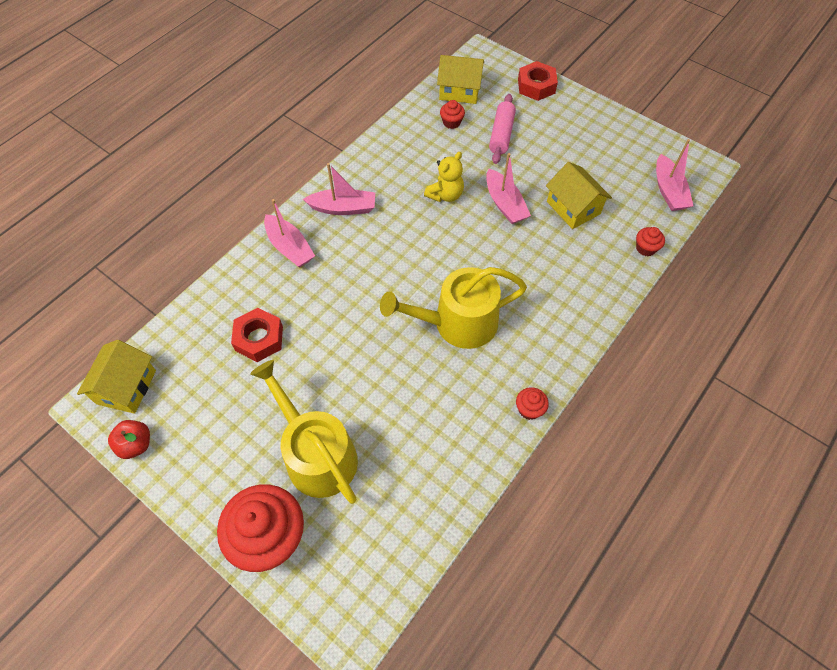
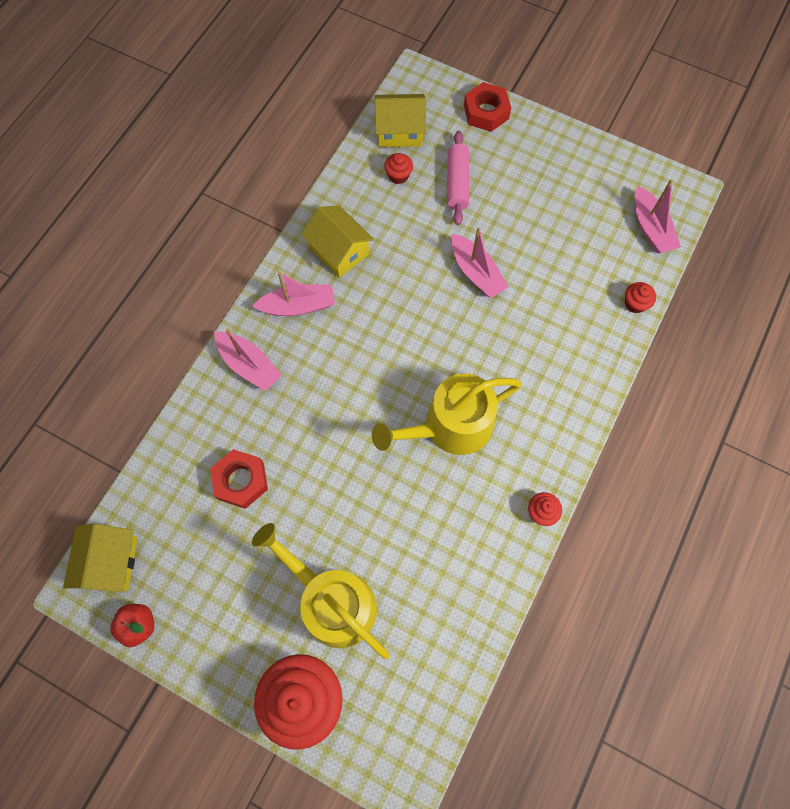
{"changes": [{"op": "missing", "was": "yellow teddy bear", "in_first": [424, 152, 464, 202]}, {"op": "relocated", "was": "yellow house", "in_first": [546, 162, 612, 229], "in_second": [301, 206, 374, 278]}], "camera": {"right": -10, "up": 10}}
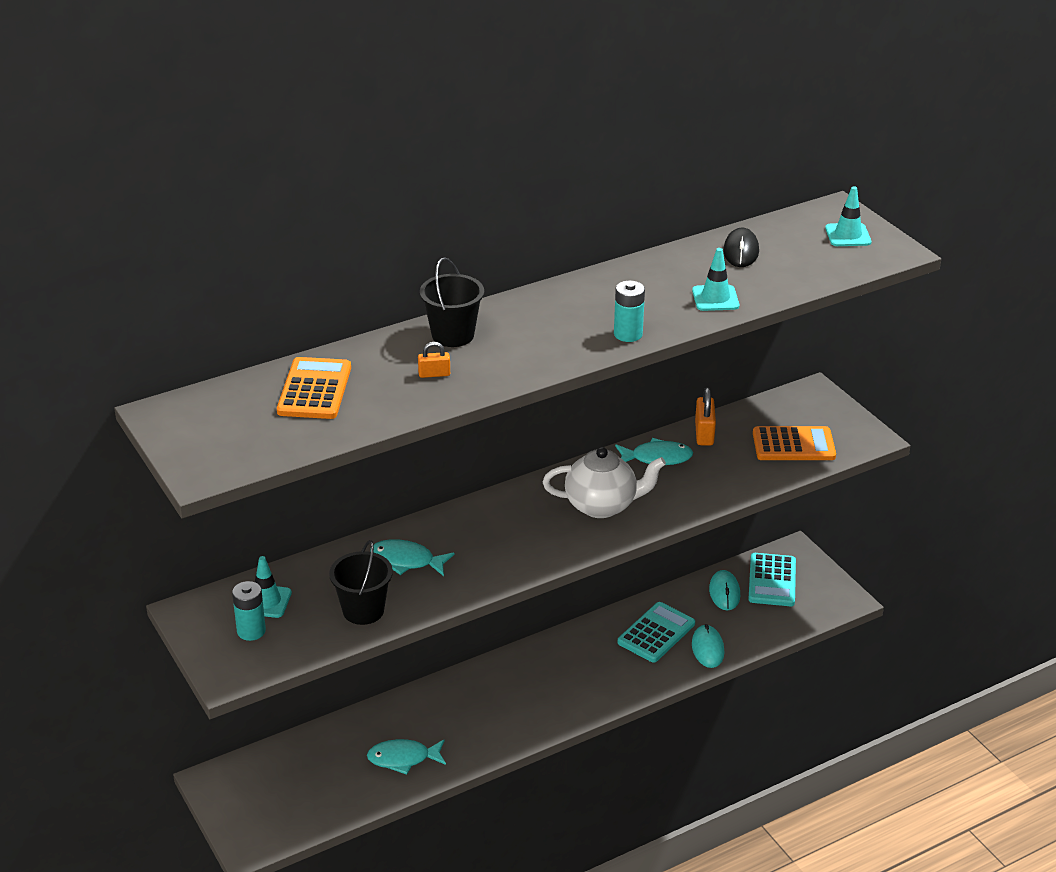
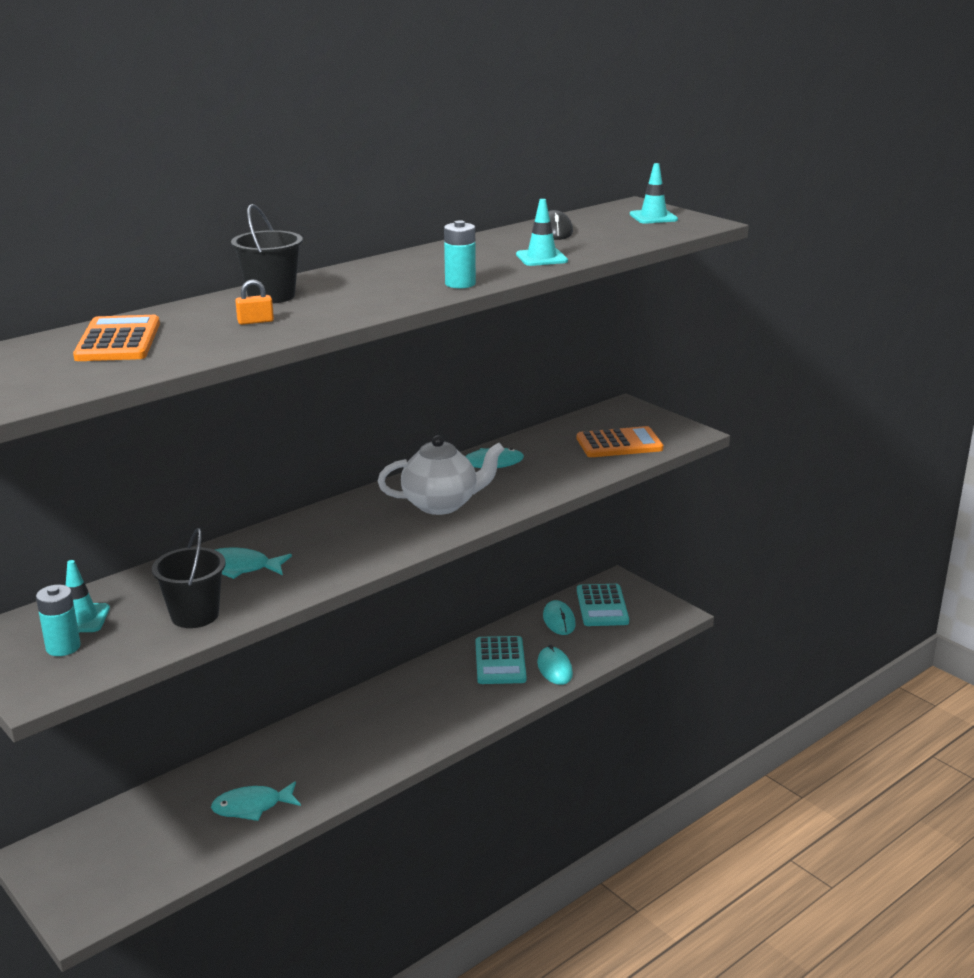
{"changes": [{"op": "missing", "was": "orange padlock", "in_first": [695, 387, 716, 446]}, {"op": "spun", "was": "turquoise calculator", "in_first": [618, 602, 695, 663], "in_second": [475, 636, 526, 684], "clockwise": 150}], "camera": {"right": -10, "up": -10}}
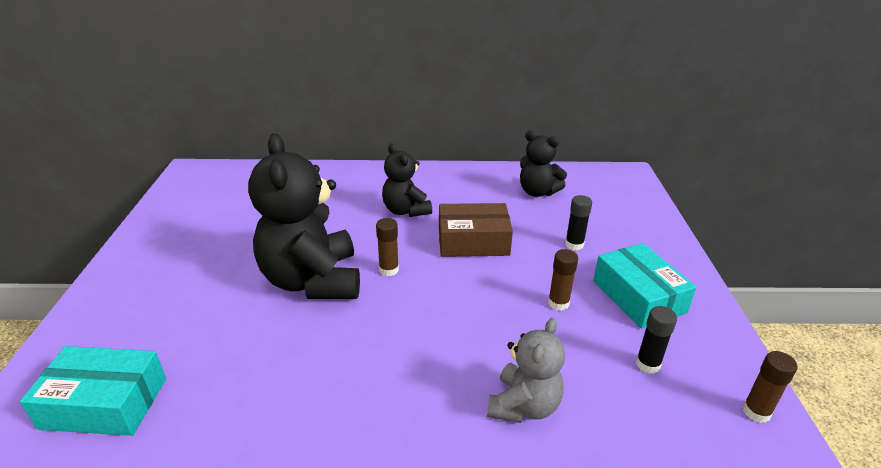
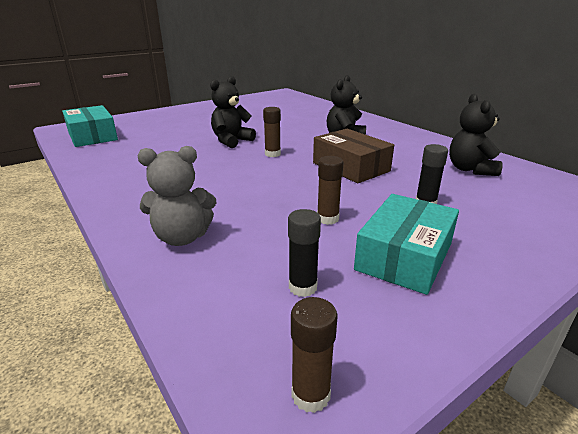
{"changes": [{"op": "size", "was": "black teddy bear", "in_first": [248, 133, 360, 299], "in_second": [210, 76, 256, 148], "ratio": 0.56}], "camera": {"right": 55, "up": -5}}
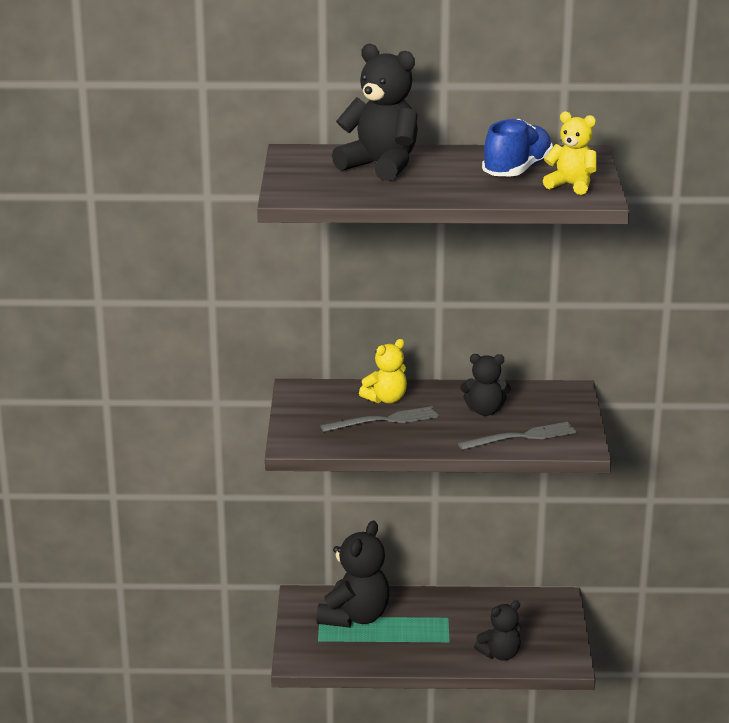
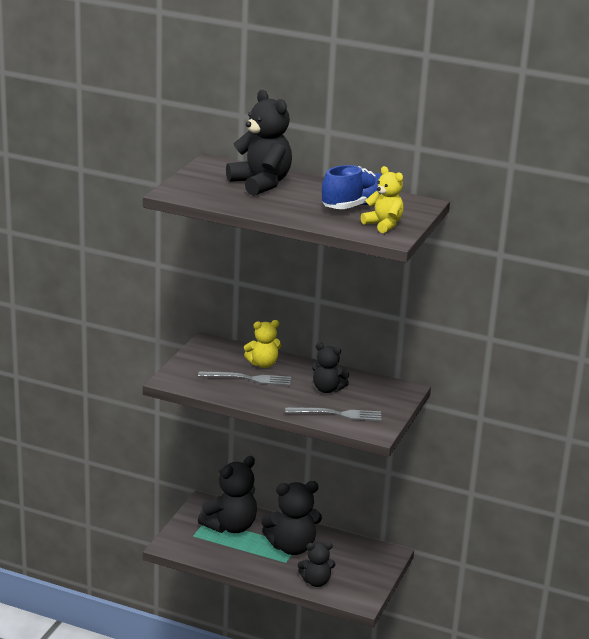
{"changes": [{"op": "appeared", "now": "black teddy bear", "in_second": [261, 481, 322, 555]}], "camera": {"right": 20, "up": 0}}
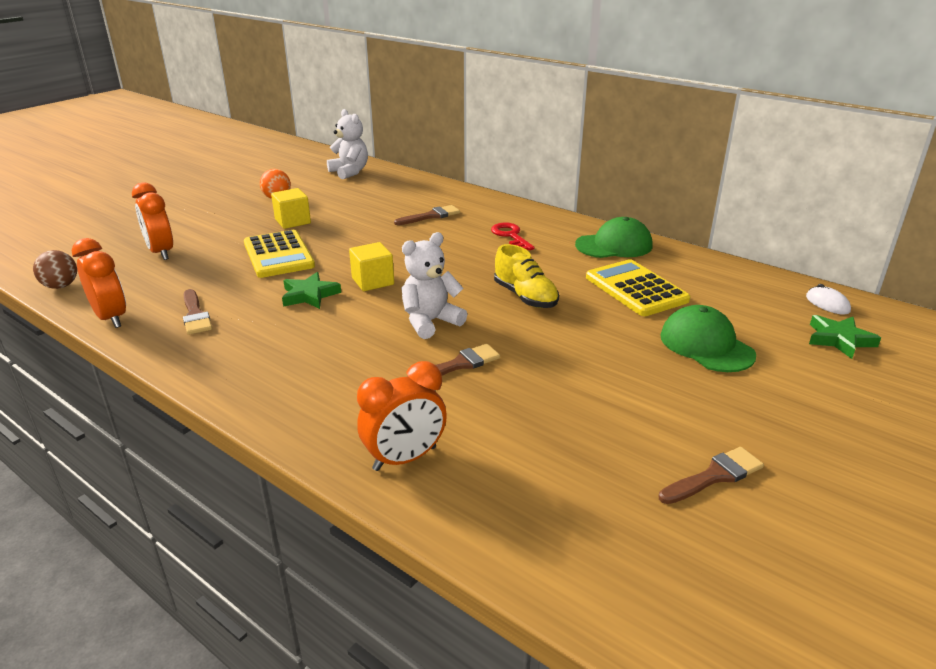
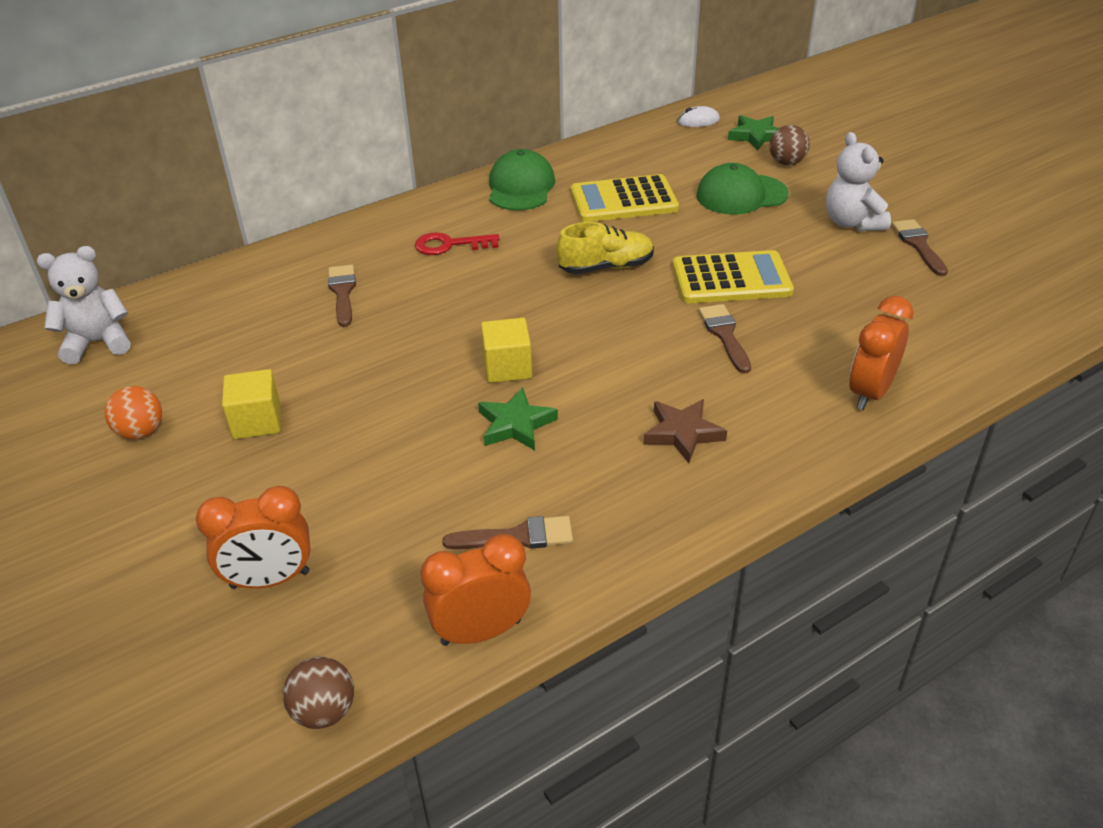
{"changes": [{"op": "appeared", "now": "brown star", "in_second": [644, 399, 727, 463]}, {"op": "appeared", "now": "brown ball", "in_second": [770, 125, 810, 165]}, {"op": "relocated", "was": "yellow calculator", "in_first": [244, 230, 315, 278], "in_second": [672, 250, 794, 304]}, {"op": "relocated", "was": "white teddy bear", "in_first": [401, 232, 467, 339], "in_second": [826, 132, 891, 231]}, {"op": "spun", "was": "orange clock", "in_first": [357, 361, 447, 471], "in_second": [849, 296, 914, 410], "clockwise": -135}], "camera": {"right": -70, "up": 10}}
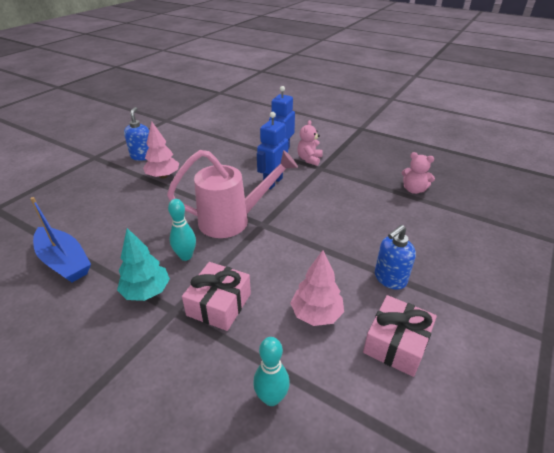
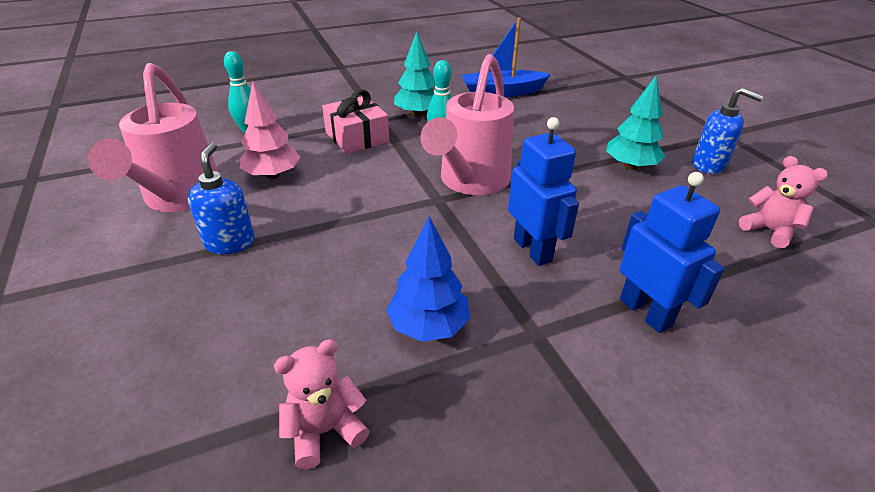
{"changes": [{"op": "appeared", "now": "blue tree", "in_second": [386, 217, 470, 342]}, {"op": "relocated", "was": "pink teddy bear", "in_first": [297, 120, 322, 166], "in_second": [739, 156, 828, 248]}, {"op": "exchanged", "was": "pink gift", "now": "pink watering can", "in_first": [363, 295, 437, 377], "in_second": [88, 63, 218, 212]}, {"op": "colour", "was": "pink tree", "now": "turquoise tree", "in_first": [143, 122, 179, 179], "in_second": [606, 75, 665, 170]}], "camera": {"right": 125, "up": 0}}
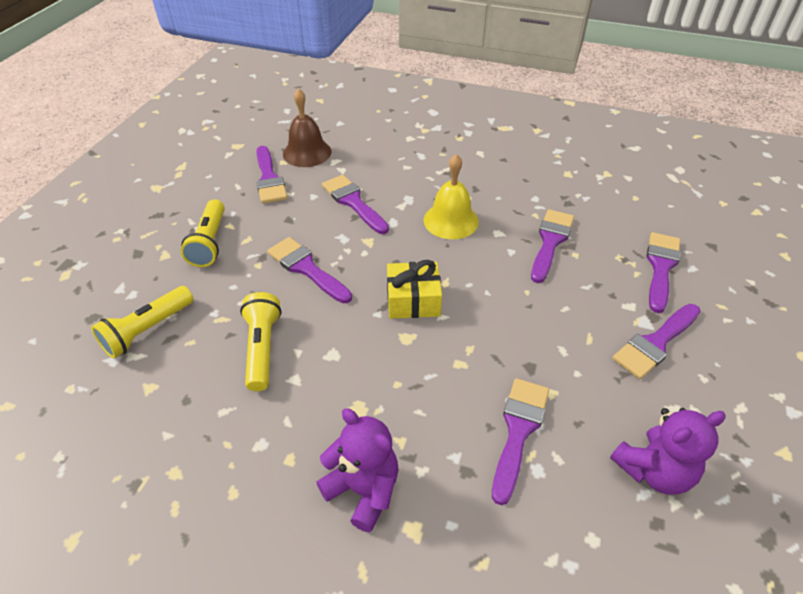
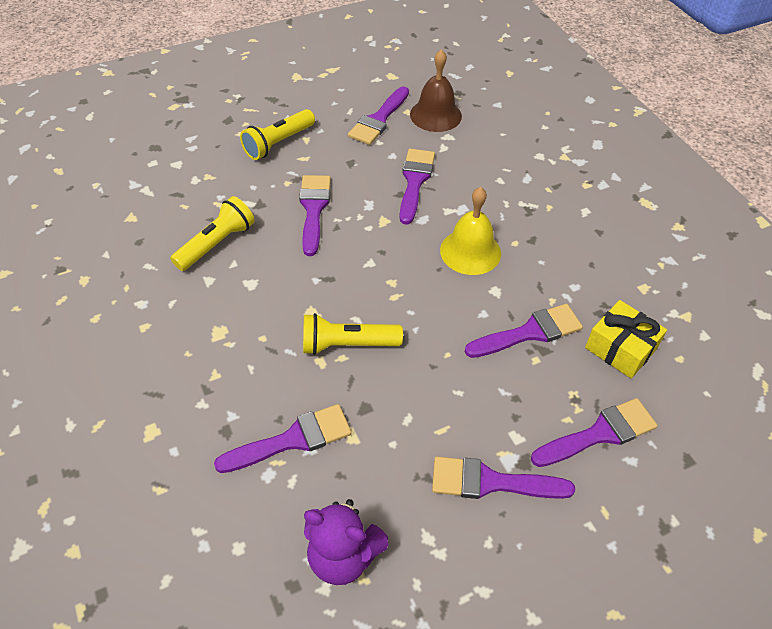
{"changes": [{"op": "missing", "was": "purple teddy bear", "in_first": [316, 408, 399, 532]}, {"op": "relocated", "was": "yellow flashlight", "in_first": [91, 286, 193, 359], "in_second": [303, 313, 403, 355]}, {"op": "relocated", "was": "yellow gift", "in_first": [387, 260, 442, 319], "in_second": [585, 300, 667, 378]}], "camera": {"right": 45, "up": 5}}
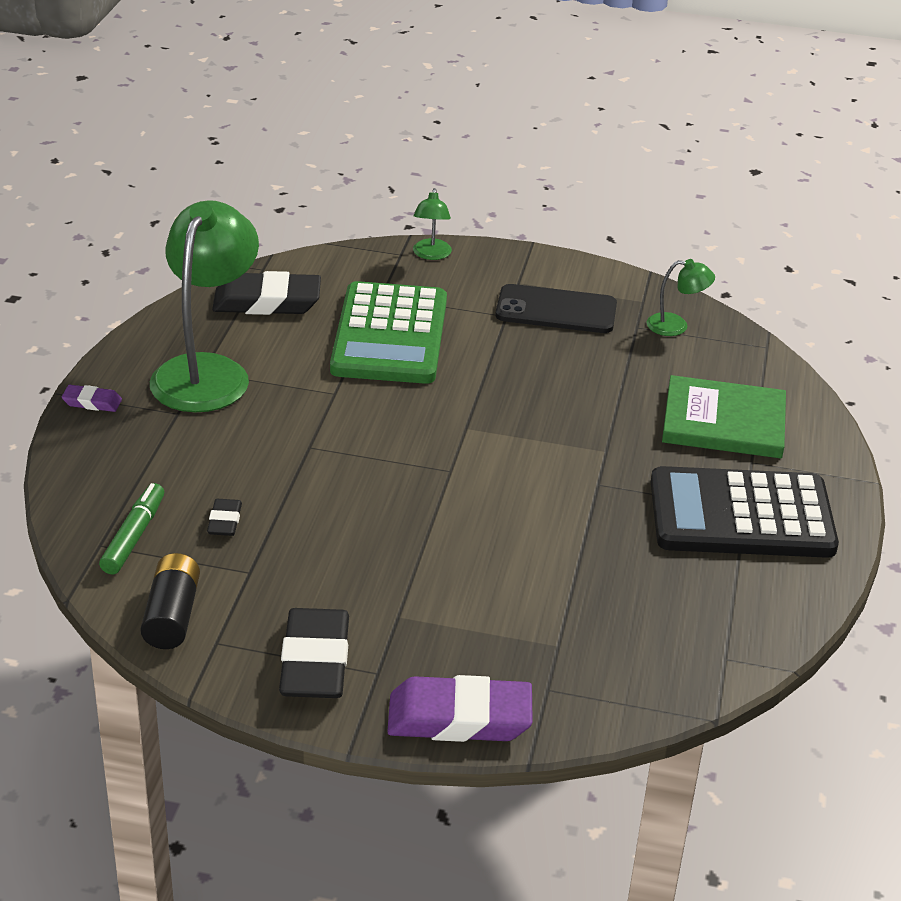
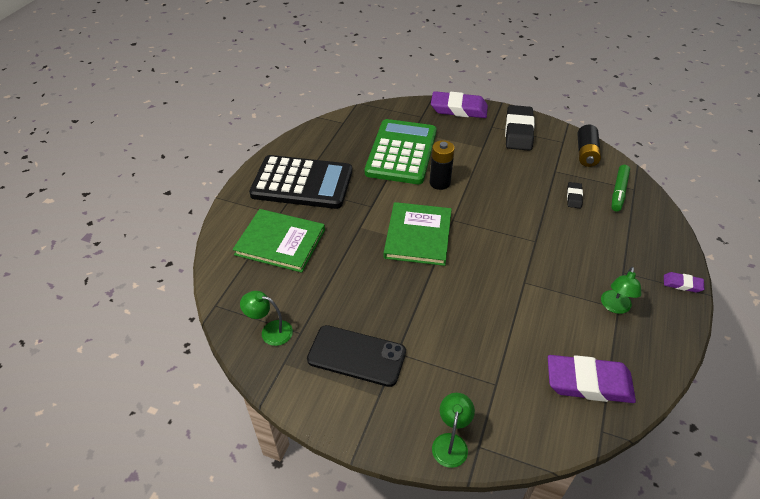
{"changes": [{"op": "appeared", "now": "green book", "in_second": [384, 202, 452, 266]}, {"op": "appeared", "now": "black battery", "in_second": [430, 140, 455, 190]}, {"op": "relocated", "was": "green calculator", "in_first": [330, 281, 447, 384], "in_second": [365, 119, 437, 184]}, {"op": "colour", "was": "black eraser", "now": "purple eraser", "in_first": [212, 271, 321, 315], "in_second": [548, 355, 636, 403]}, {"op": "size", "was": "green lamp", "in_first": [150, 200, 259, 412], "in_second": [601, 267, 641, 314], "ratio": 0.45}], "camera": {"right": -170, "up": 10}}
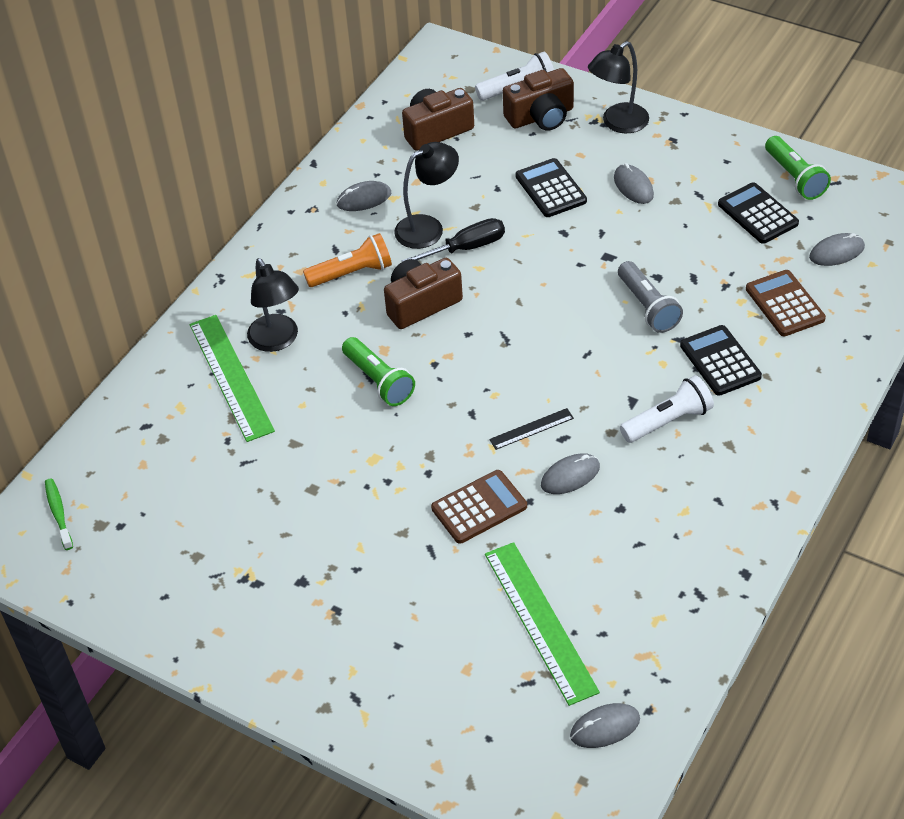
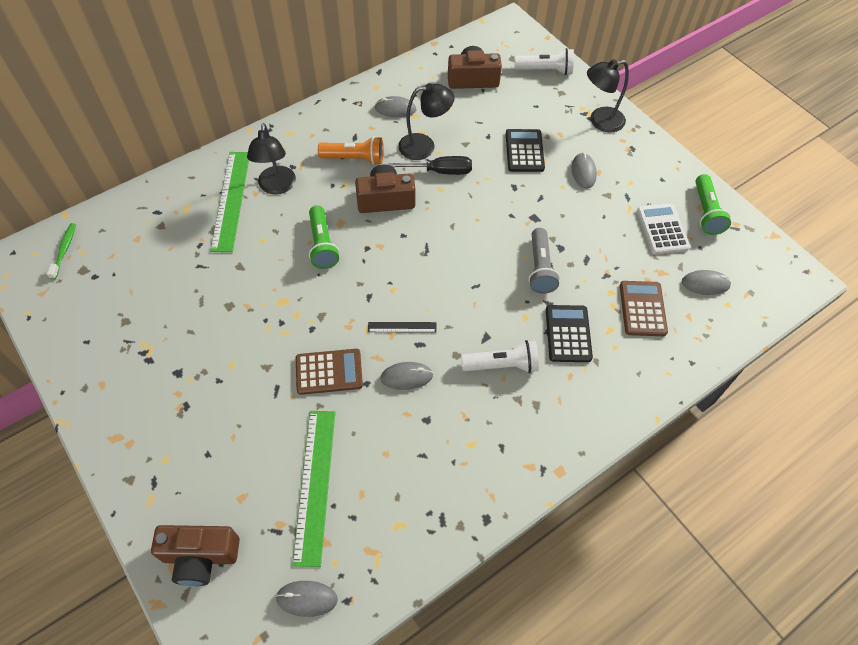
{"changes": [{"op": "relocated", "was": "brown camera", "in_first": [503, 68, 574, 131], "in_second": [151, 525, 240, 586]}, {"op": "colour", "was": "black calculator", "now": "white calculator", "in_first": [718, 182, 799, 244], "in_second": [637, 203, 690, 254]}], "camera": {"right": 20, "up": 10}}
